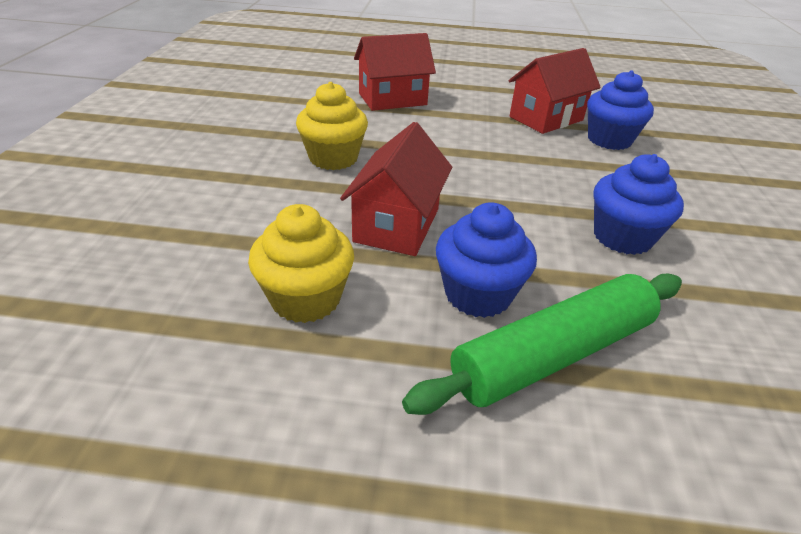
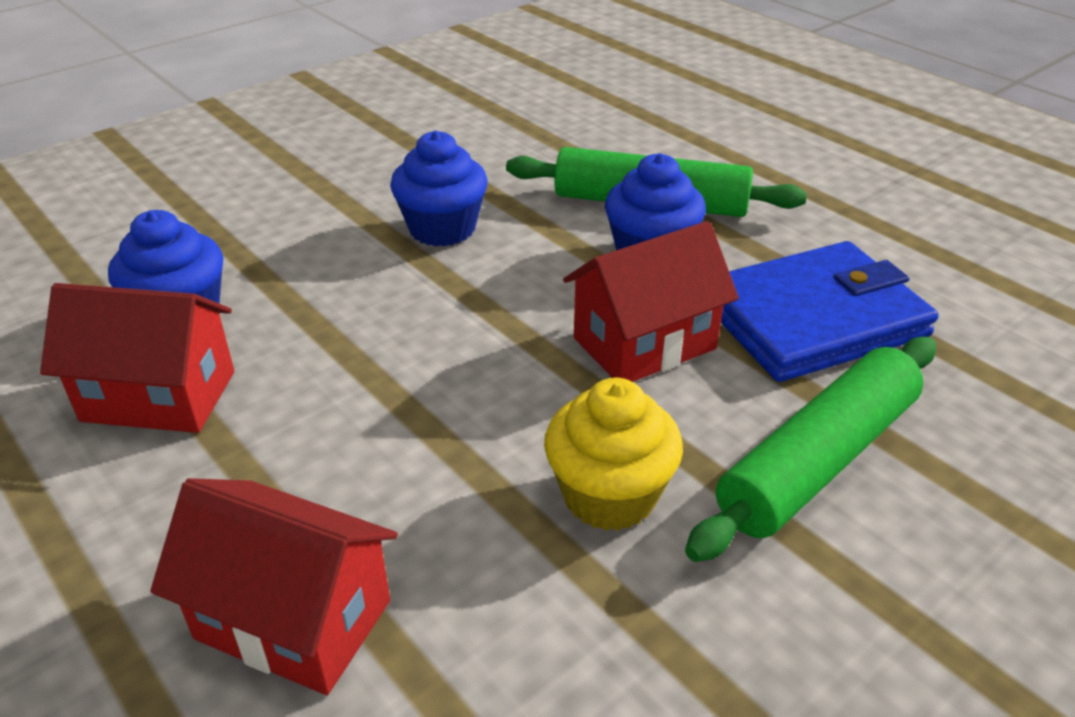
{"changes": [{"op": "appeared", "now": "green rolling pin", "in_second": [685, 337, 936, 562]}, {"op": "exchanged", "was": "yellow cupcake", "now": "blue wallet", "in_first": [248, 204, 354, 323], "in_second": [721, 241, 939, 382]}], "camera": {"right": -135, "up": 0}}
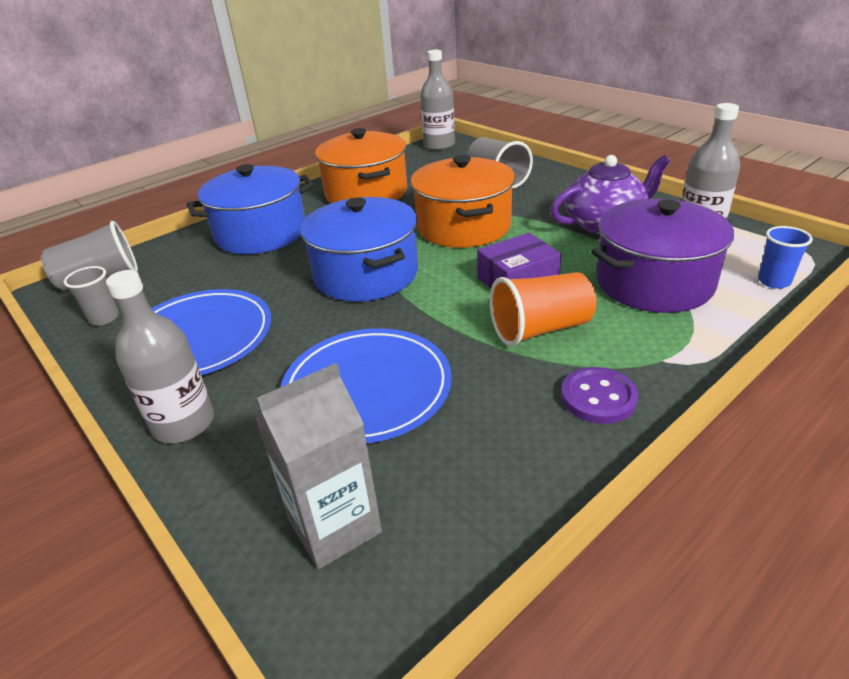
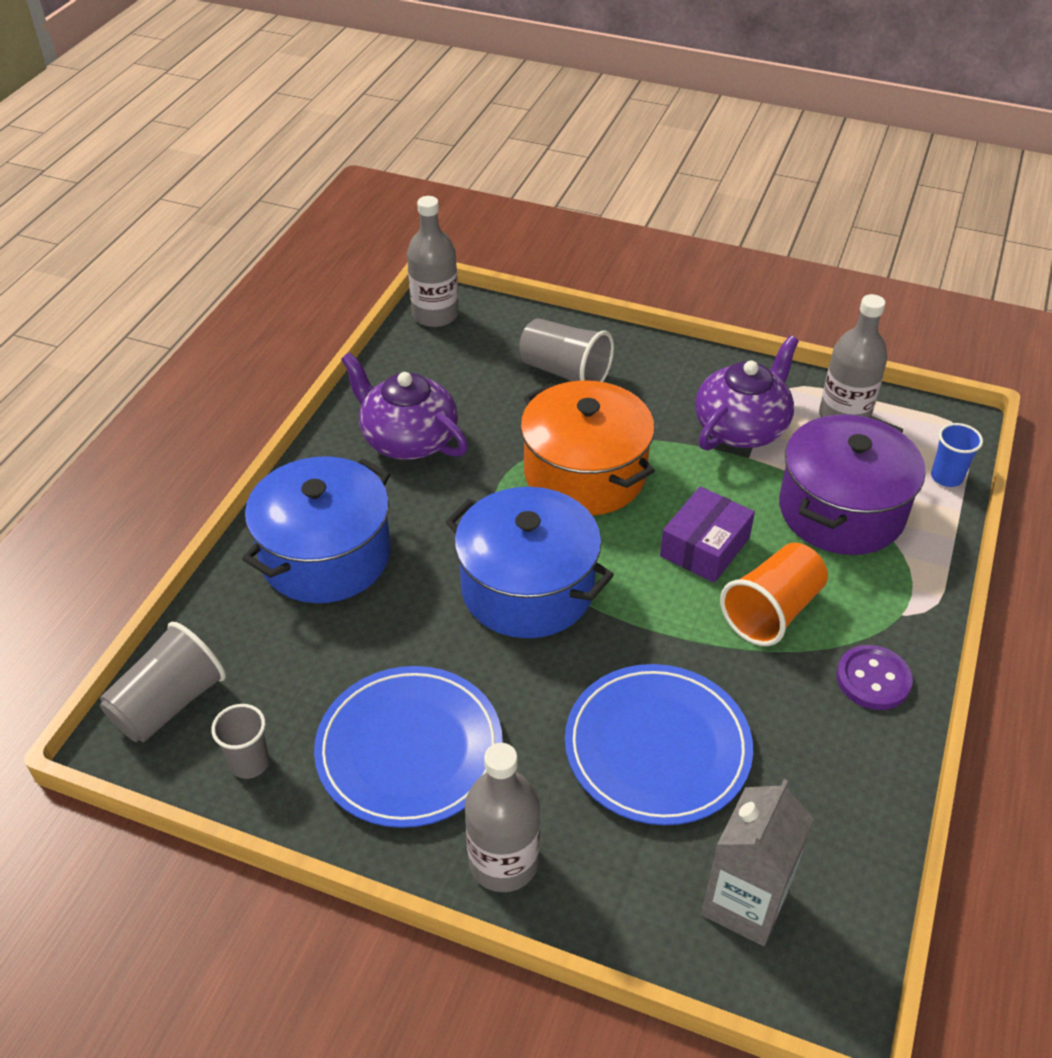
{"changes": [{"op": "exchanged", "was": "orange pot", "now": "purple teapot", "in_first": [315, 128, 407, 203], "in_second": [341, 352, 468, 460]}], "camera": {"right": -30, "up": 10}}
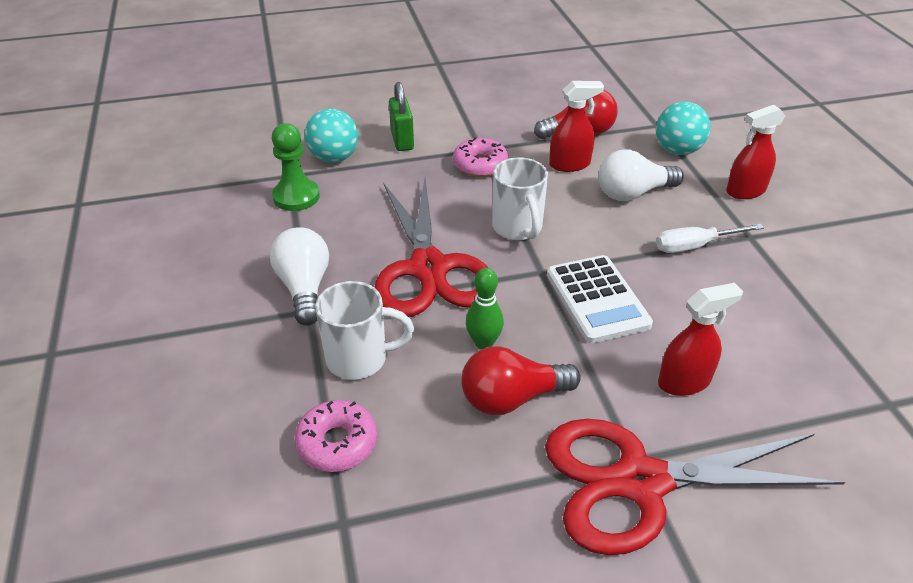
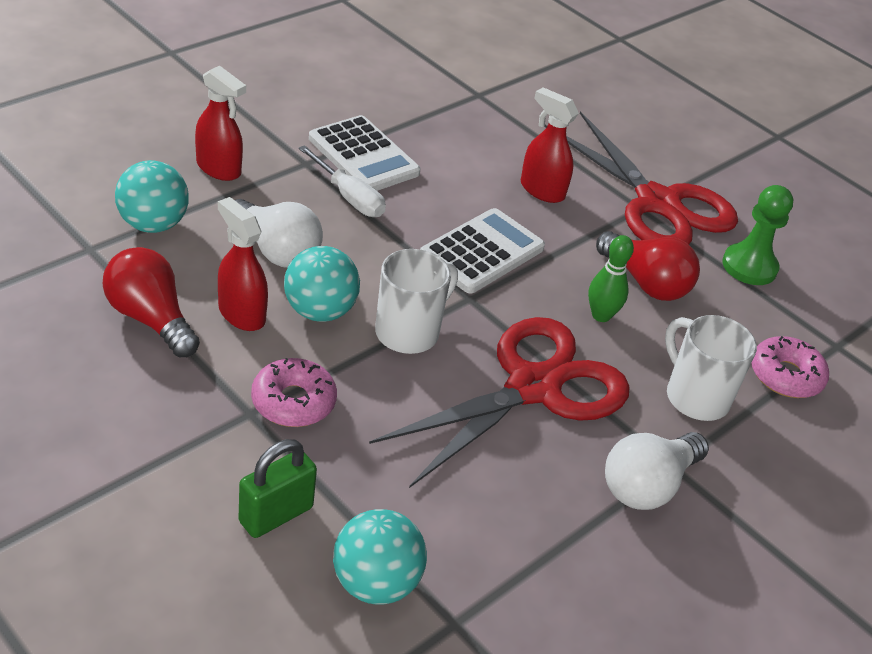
{"changes": [{"op": "appeared", "now": "turquoise ball", "in_second": [284, 246, 360, 322]}, {"op": "appeared", "now": "white calculator", "in_second": [309, 115, 421, 191]}, {"op": "relocated", "was": "green pawn", "in_first": [272, 123, 320, 211], "in_second": [722, 185, 793, 285]}], "camera": {"right": -125, "up": 0}}
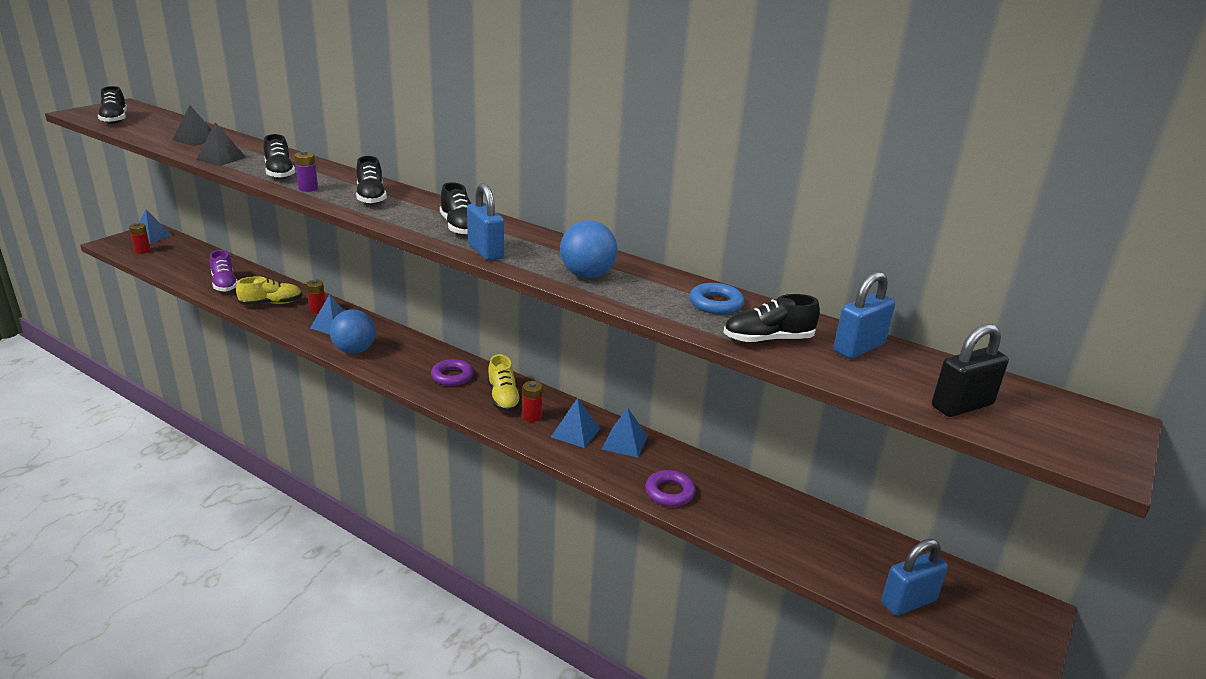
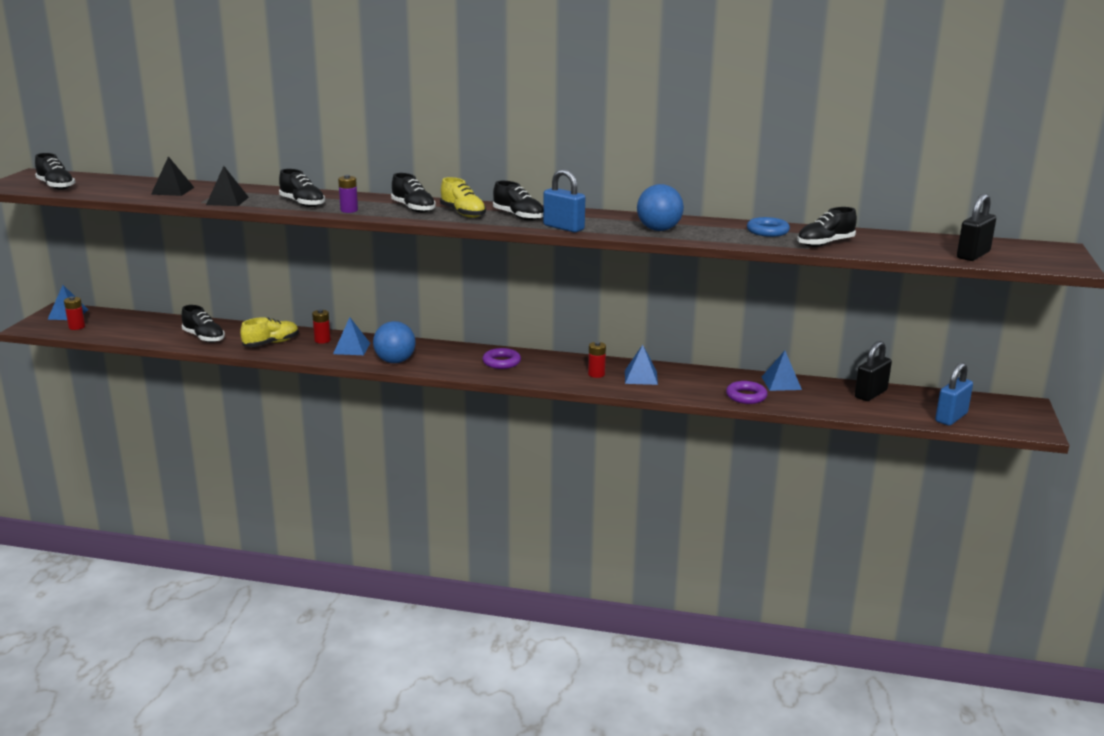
{"changes": [{"op": "missing", "was": "blue padlock", "in_first": [834, 272, 895, 359]}, {"op": "appeared", "now": "black padlock", "in_second": [855, 341, 892, 401]}, {"op": "relocated", "was": "yellow shoe", "in_first": [488, 354, 522, 412], "in_second": [440, 177, 486, 218]}, {"op": "relocated", "was": "blue pyramid", "in_first": [602, 408, 648, 457], "in_second": [762, 351, 802, 391]}, {"op": "colour", "was": "purple shoe", "now": "black shoe", "in_first": [210, 250, 238, 292], "in_second": [181, 305, 225, 343]}], "camera": {"right": -20, "up": -5}}
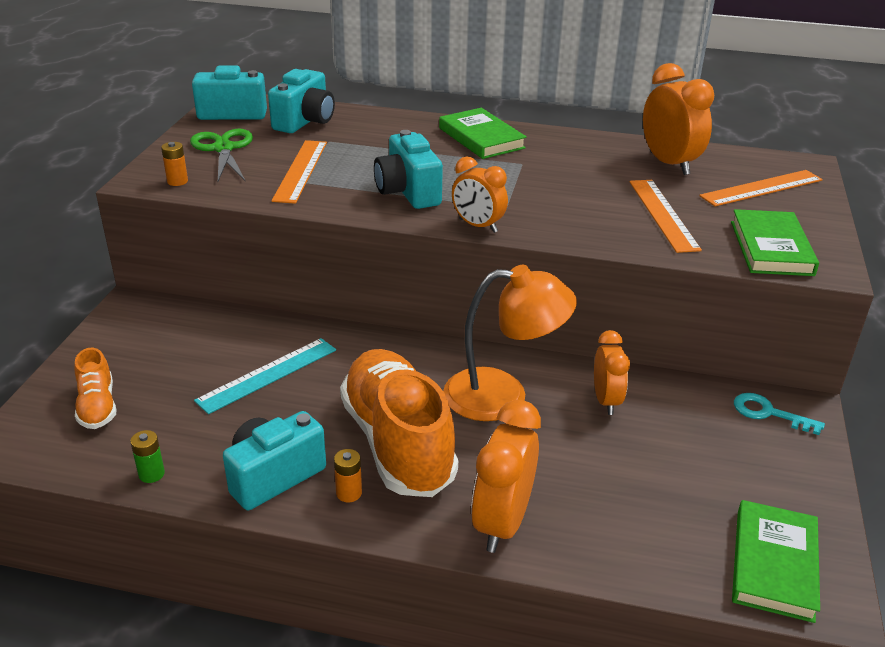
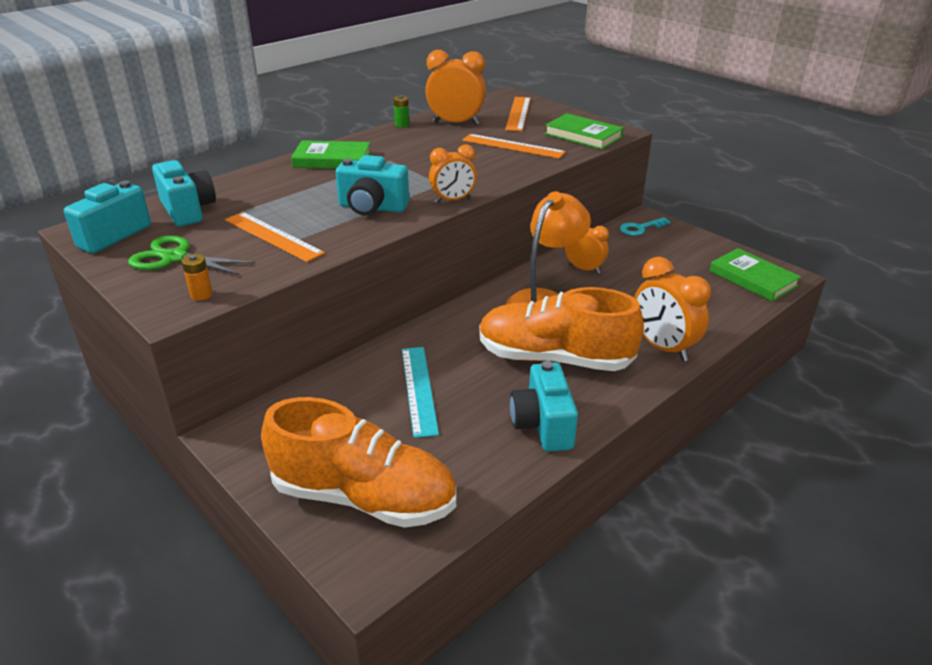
{"changes": [{"op": "missing", "was": "orange battery", "in_first": [334, 449, 362, 502]}, {"op": "relocated", "was": "green battery", "in_first": [130, 430, 165, 483], "in_second": [394, 95, 409, 128]}, {"op": "size", "was": "orange shoe", "in_first": [74, 348, 116, 429], "in_second": [261, 397, 456, 528], "ratio": 2.12}], "camera": {"right": -55, "up": 0}}
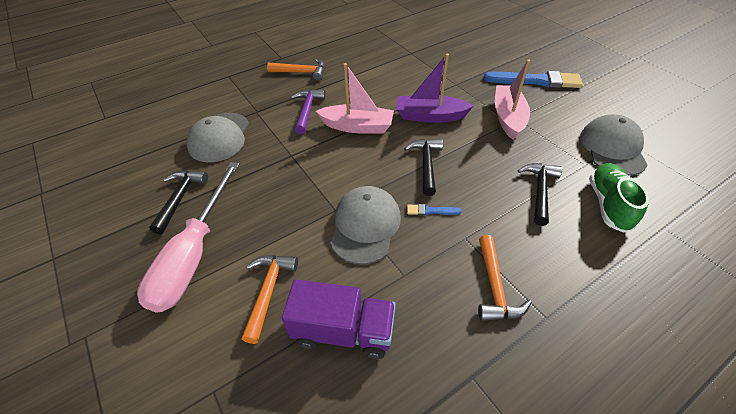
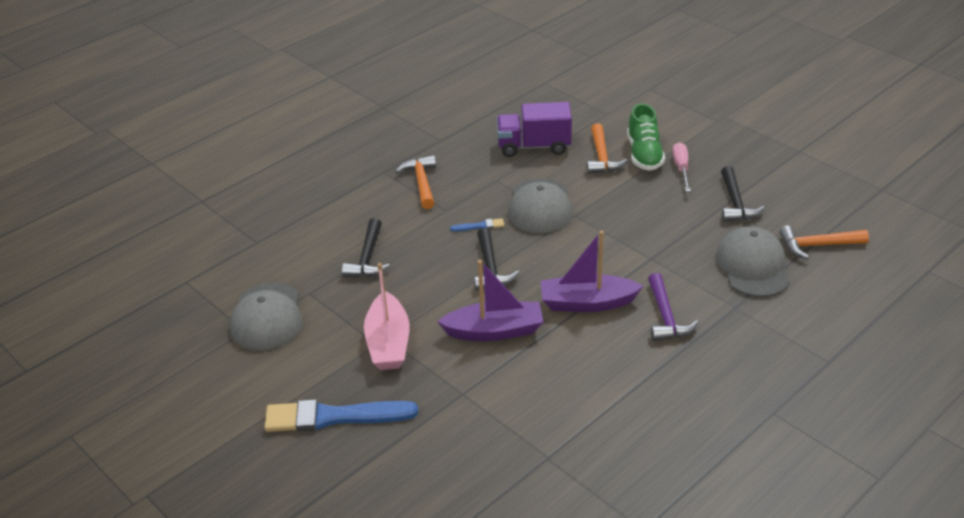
{"changes": [{"op": "relocated", "was": "orange hammer", "in_first": [267, 59, 324, 81], "in_second": [779, 225, 869, 259]}, {"op": "relocated", "was": "green shoe", "in_first": [589, 163, 649, 233], "in_second": [627, 103, 665, 171]}, {"op": "colour", "was": "pink boat", "now": "purple boat", "in_first": [316, 63, 394, 133], "in_second": [541, 231, 643, 312]}, {"op": "size", "was": "pink screwdriver", "in_first": [137, 162, 239, 312], "in_second": [673, 142, 691, 192], "ratio": 0.48}], "camera": {"right": 170, "up": -10}}
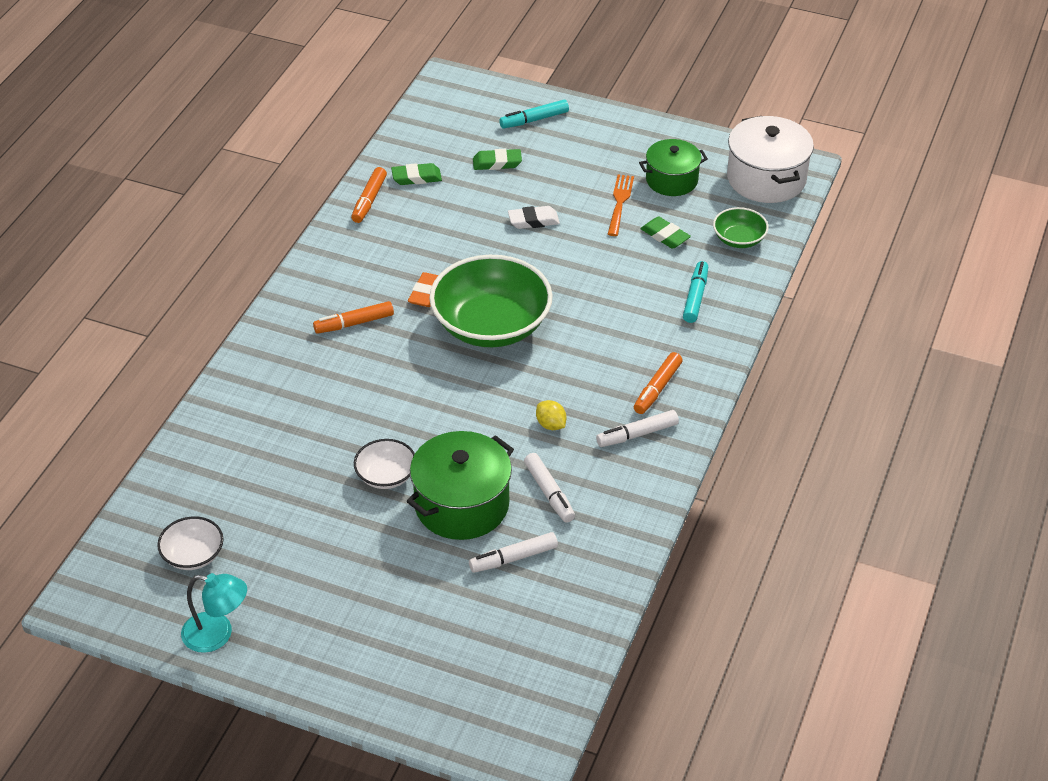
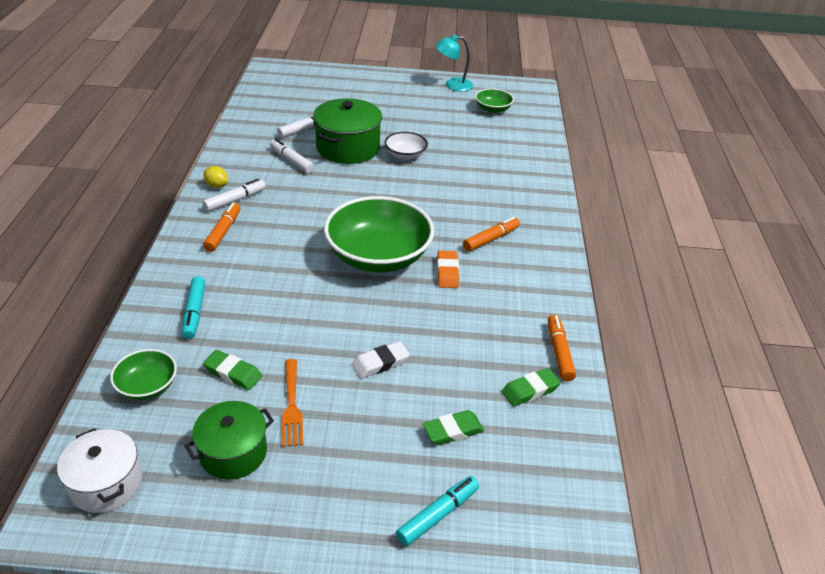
{"changes": [{"op": "relocated", "was": "yellow lemon", "in_first": [536, 400, 567, 430], "in_second": [203, 166, 228, 188]}, {"op": "colour", "was": "white bowl", "now": "green bowl", "in_first": [157, 517, 223, 570], "in_second": [475, 88, 514, 113]}, {"op": "size", "was": "white pot", "in_first": [727, 116, 814, 203], "in_second": [57, 428, 142, 513], "ratio": 0.66}], "camera": {"right": 160, "up": -5}}
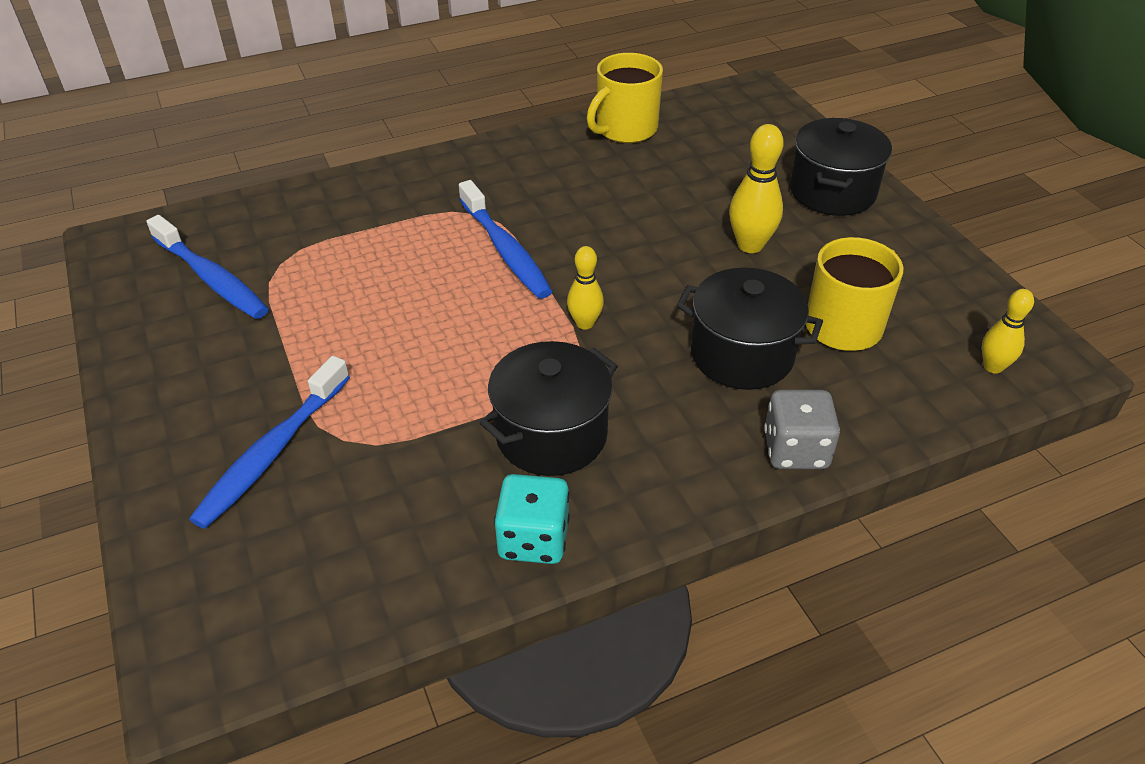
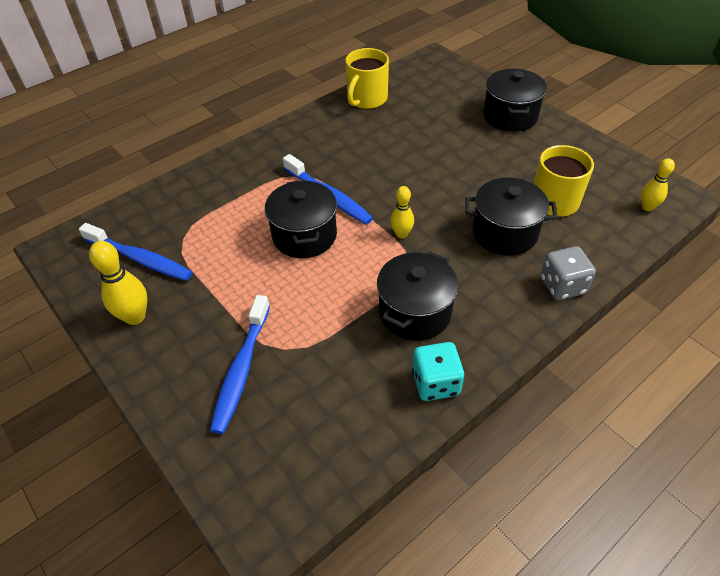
{"changes": [{"op": "appeared", "now": "black pot", "in_second": [265, 180, 337, 258]}, {"op": "relocated", "was": "yellow bowling pin", "in_first": [729, 124, 784, 253], "in_second": [89, 241, 147, 325]}], "camera": {"right": -15, "up": 5}}
